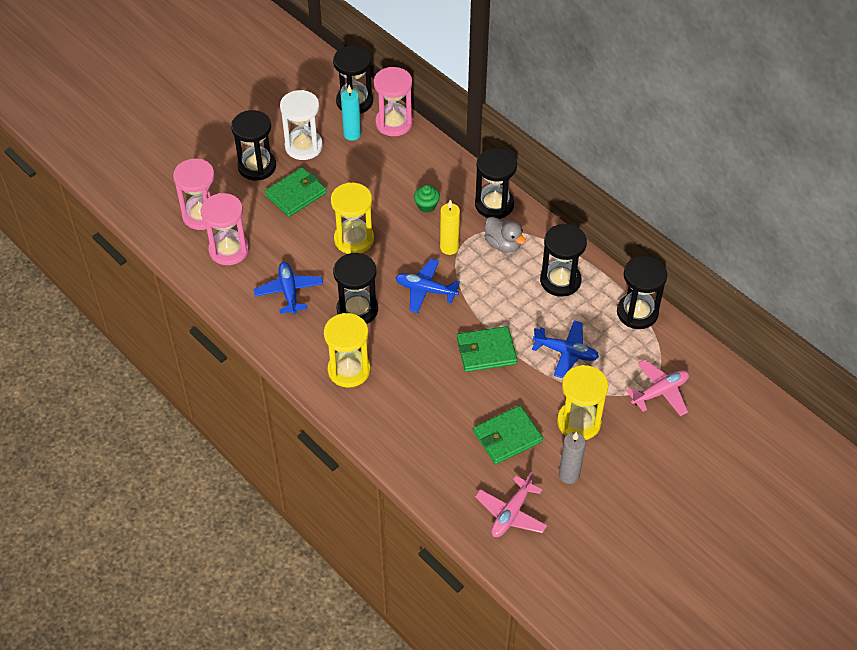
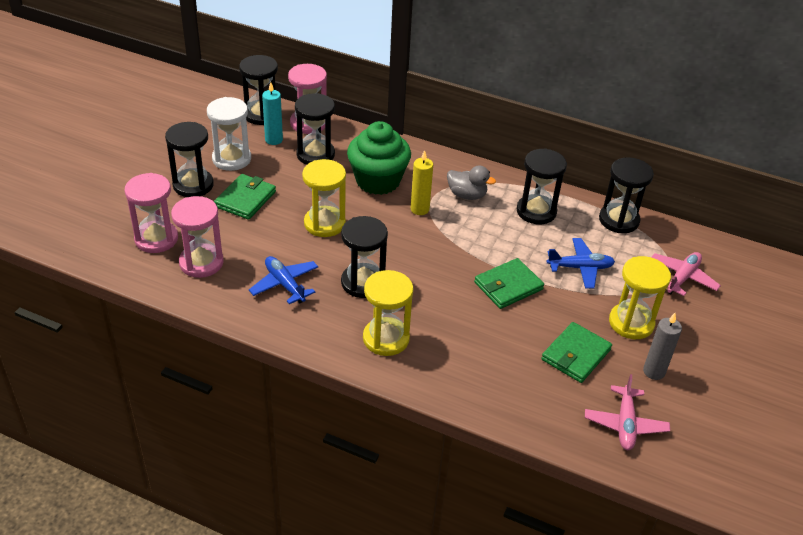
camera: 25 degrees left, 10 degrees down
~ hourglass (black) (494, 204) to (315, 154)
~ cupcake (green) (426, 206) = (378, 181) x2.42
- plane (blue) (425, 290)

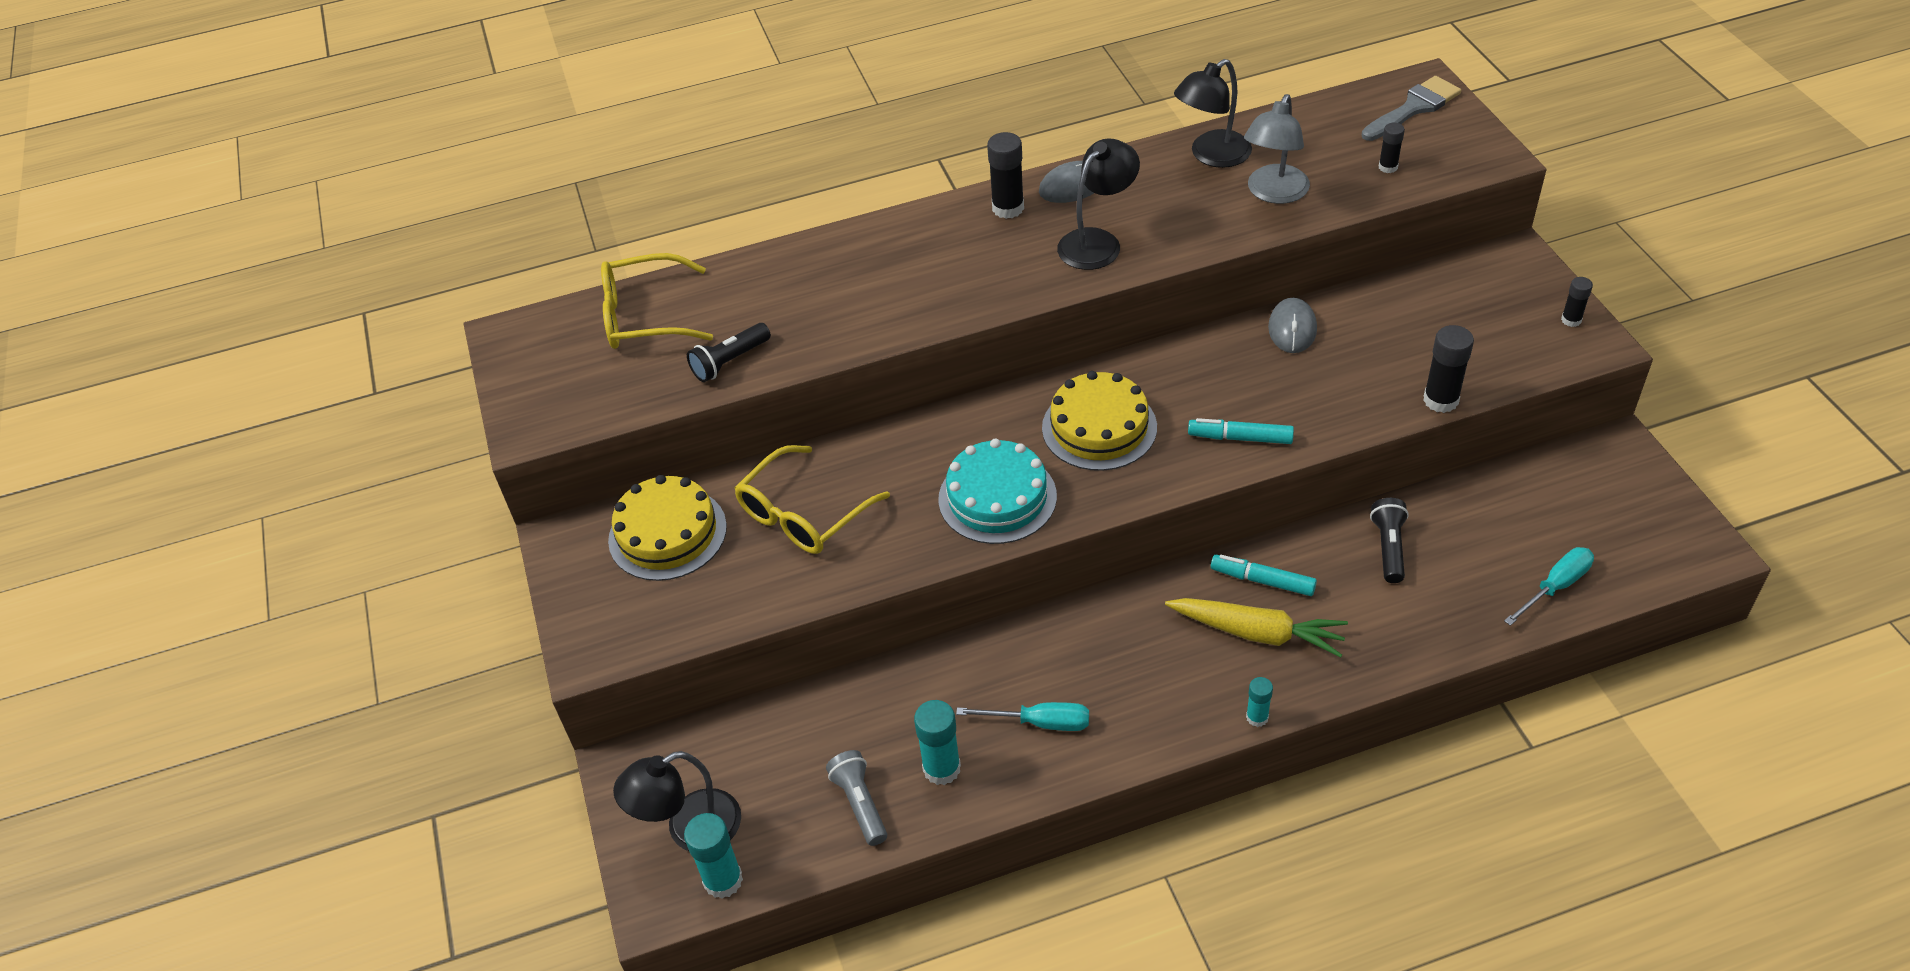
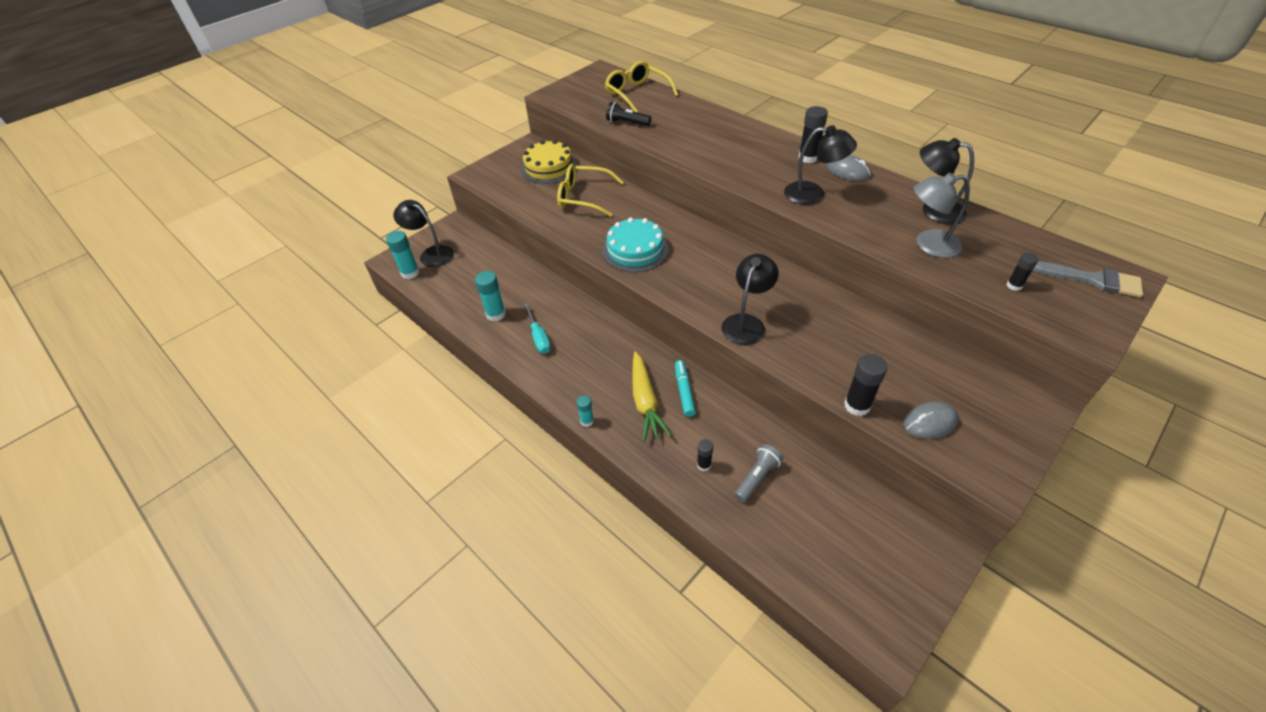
camera: 60 degrees right, 0 degrees up
~ glue stick (black) (1571, 320) to (704, 465)
~ marker (turquoise) (1240, 438) to lamp (black) (746, 323)
~ flashlight (grey) (860, 803) to (757, 477)
~ mouse (grey) (1292, 329) to (929, 422)
- cake (yellow) (1099, 427)
- flashlight (black) (1389, 547)
- screwdriver (turquoise) (1555, 586)

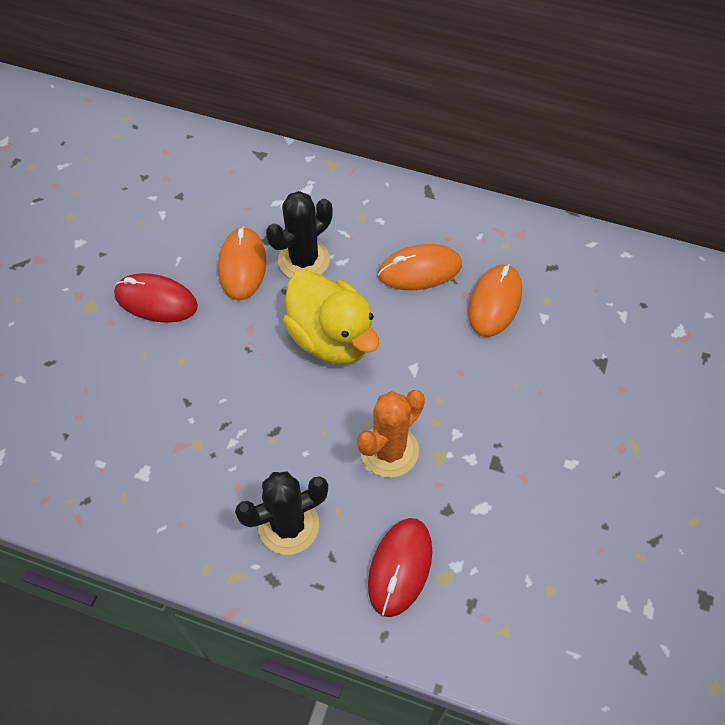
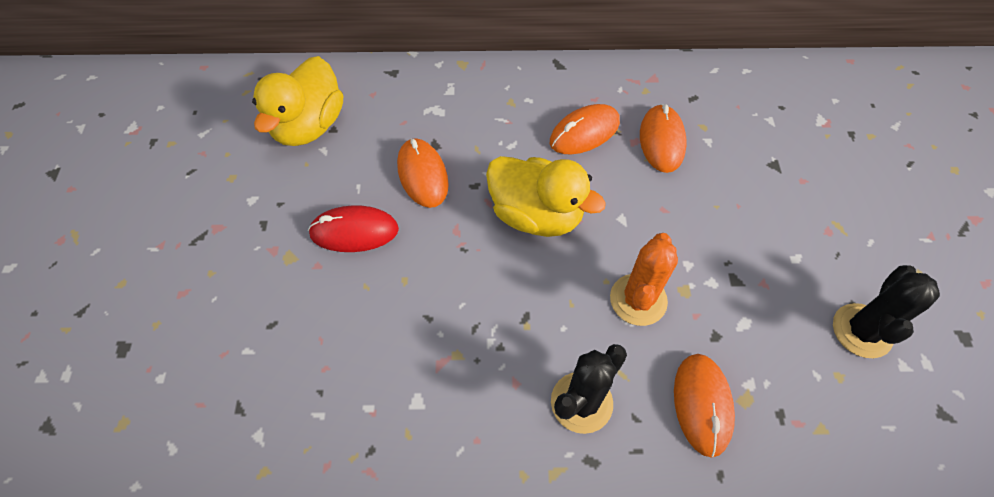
camera: 20 degrees left, 0 degrees up
+ duck (yellow) (309, 126)
~ mouse (red) (400, 567) to mouse (orange) (702, 404)
~ cactus (black) (304, 260) to (862, 331)

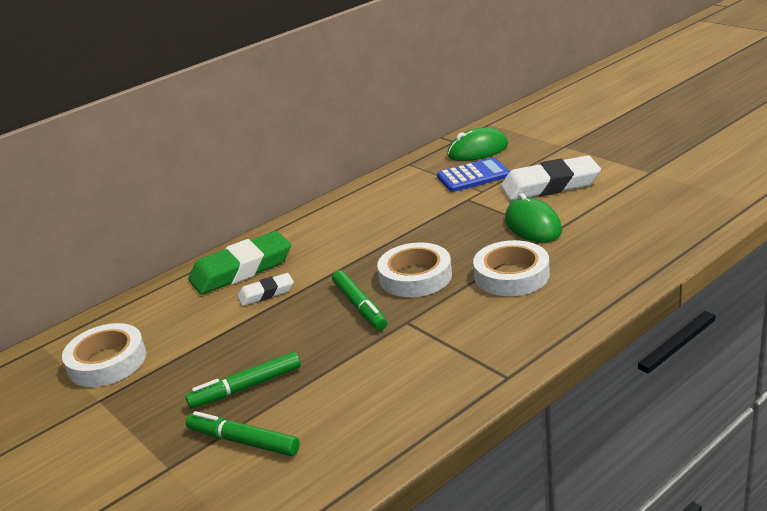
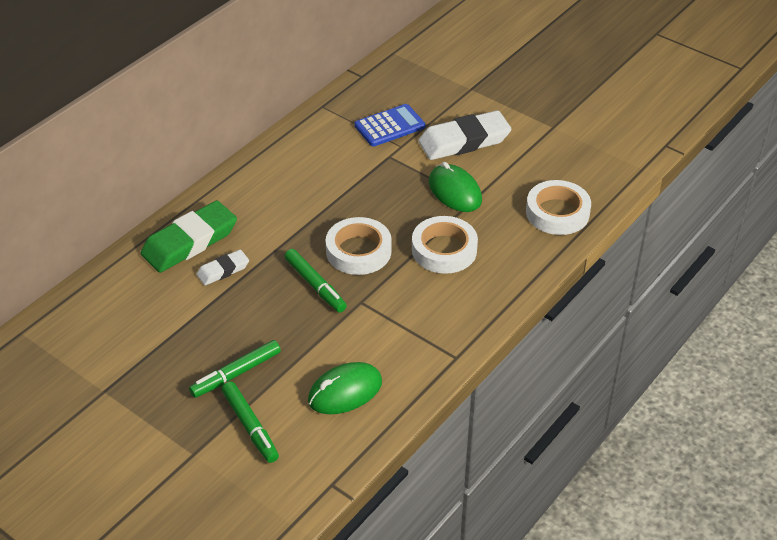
camera: 15 degrees left, 15 degrees up
~ marker (green) (243, 441) = (250, 426) 135 degrees counterclockwise
~ mouse (green) (477, 150) to (345, 391)
~ tape (white) (107, 361) to (557, 212)

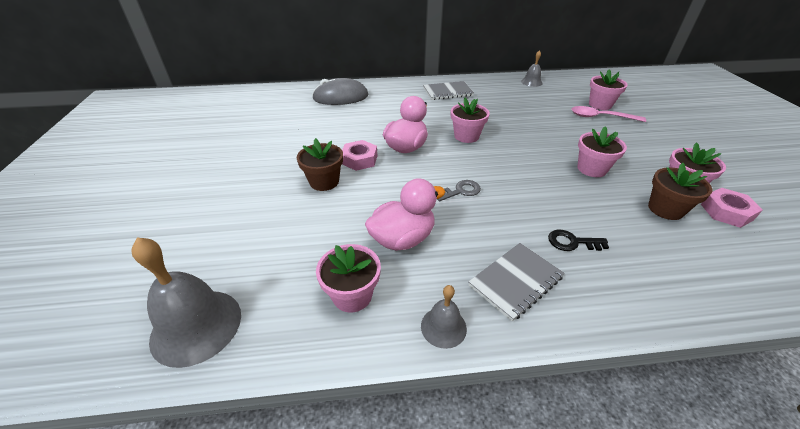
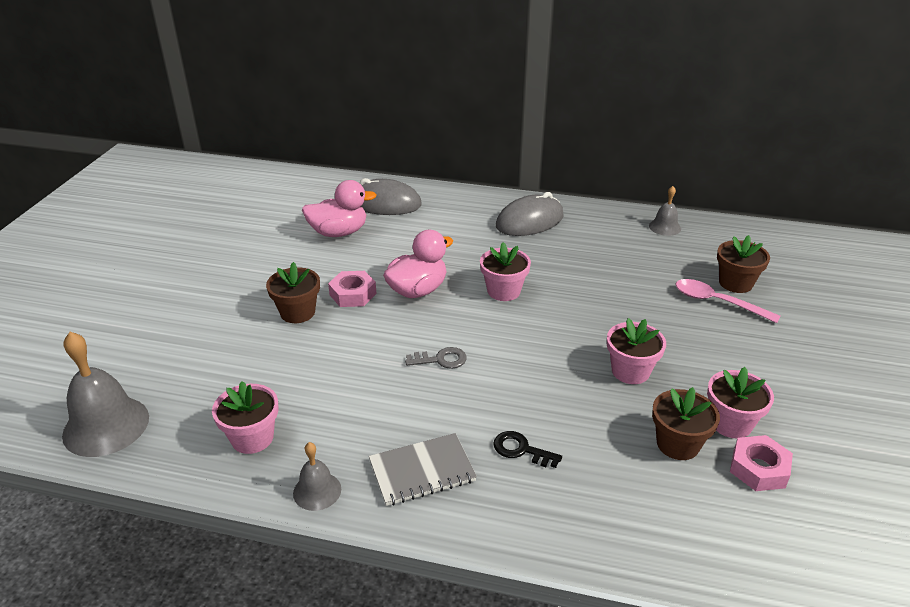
camera: 20 degrees right, 5 degrees down
~ duck (pink) (402, 239) to (339, 232)
~ notebook (grey) (447, 92) to mouse (grey) (529, 221)
~ flower pot (pink) (600, 105) to flower pot (brown) (735, 283)

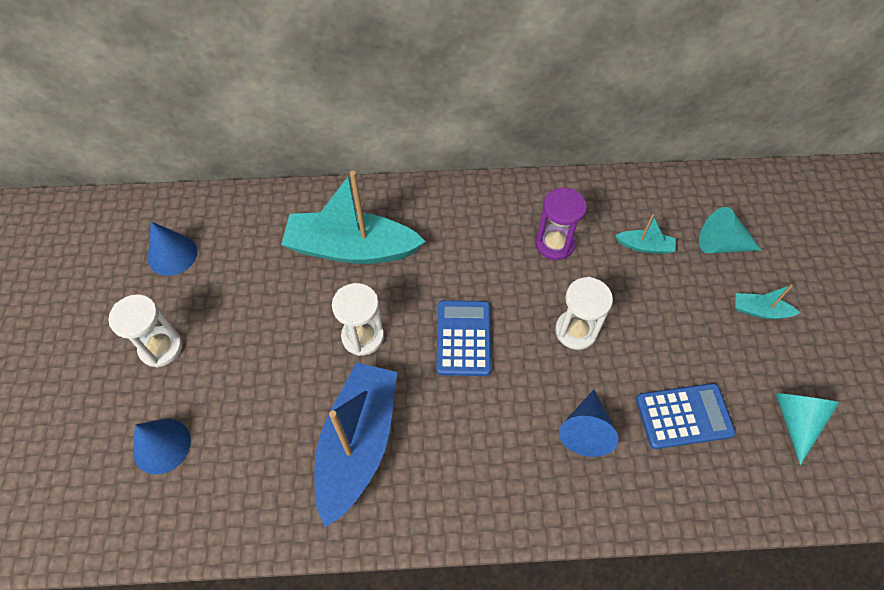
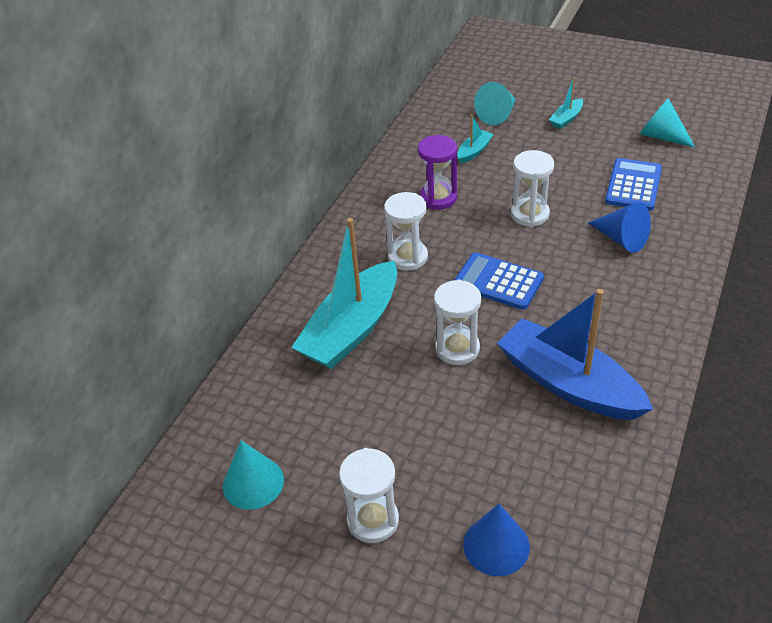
camera: 60 degrees left, 15 degrees down
~ cone (blue) (172, 254) to cone (turquoise) (253, 482)
+ hourglass (white) (407, 257)

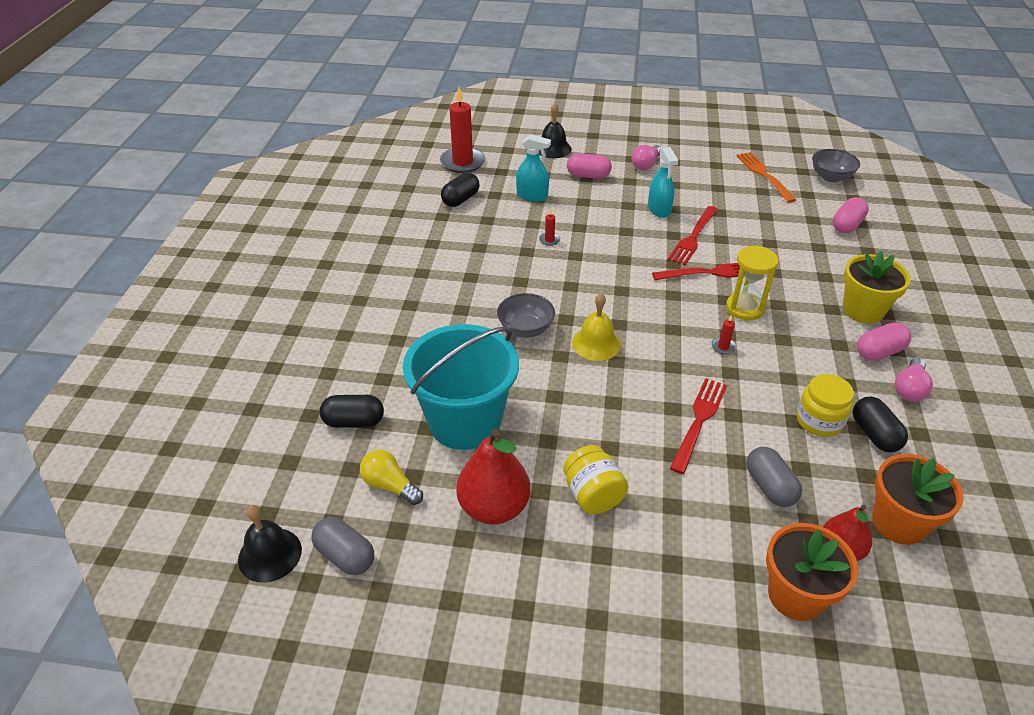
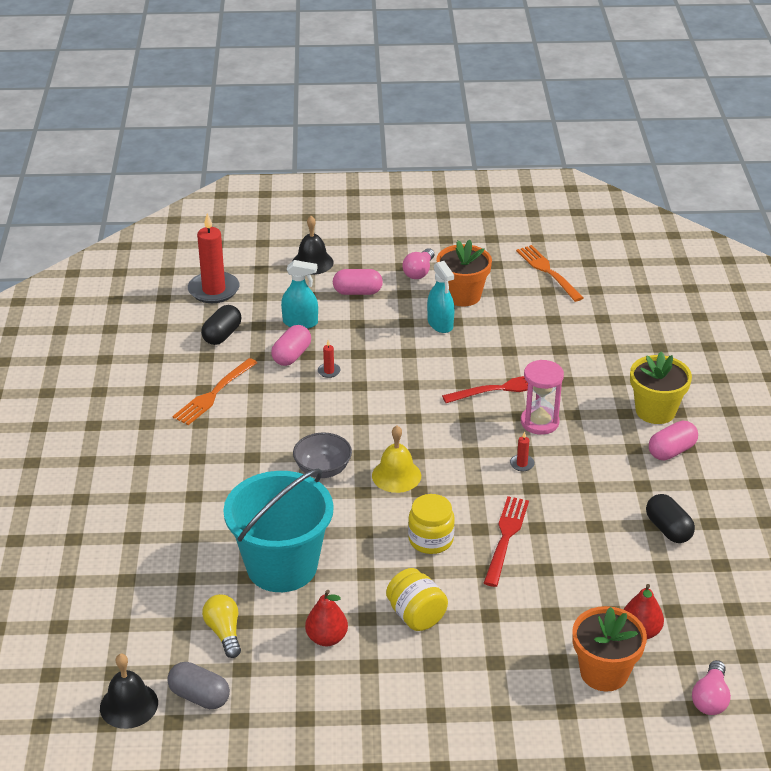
camera: 10 degrees left, 5 degrees down
+ fork (orange) (214, 394)
~ light bulb (yellow) (390, 485) = (224, 632) 45 degrees clockwise
~ capsule (pink) (847, 225) to (292, 355)
~ pear (red) (494, 507) = (327, 638) x0.63
~ jar (yellow) (819, 421) to (431, 540)
~ flower pot (orange) (898, 522) to (462, 295)
~ hourglass (yellow) (745, 308) to hourglass (pink) (539, 422)
~ light bulb (pink) (909, 389) to (710, 698)
- capsule (black) (354, 421)
- fork (red) (693, 237)
- capsule (grey) (769, 487)
- bowl (grey) (831, 177)

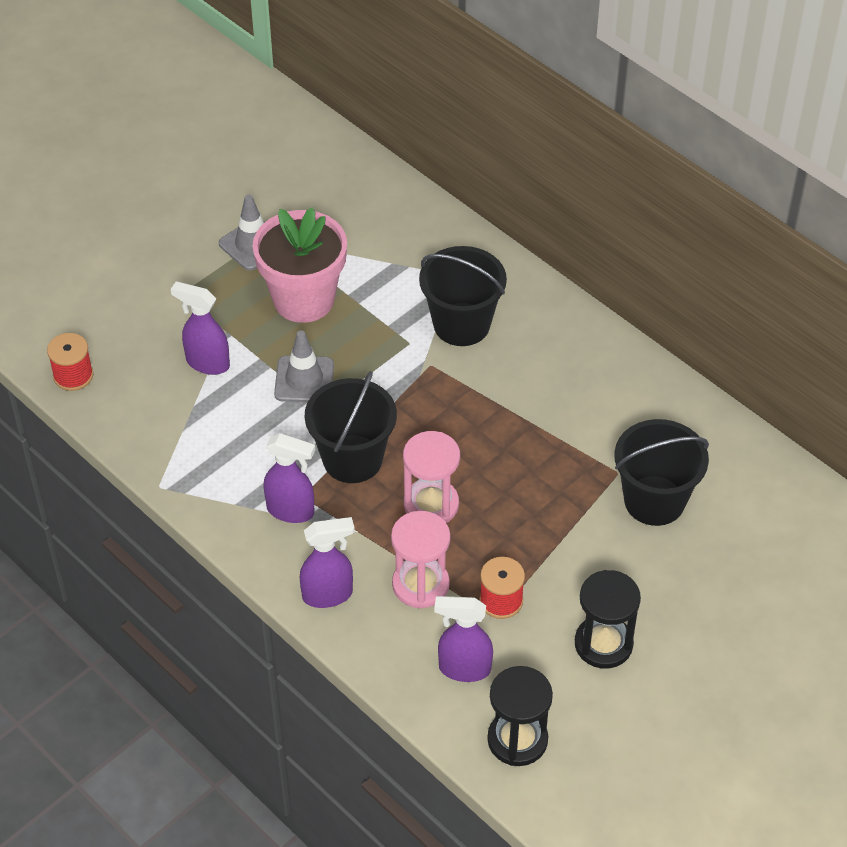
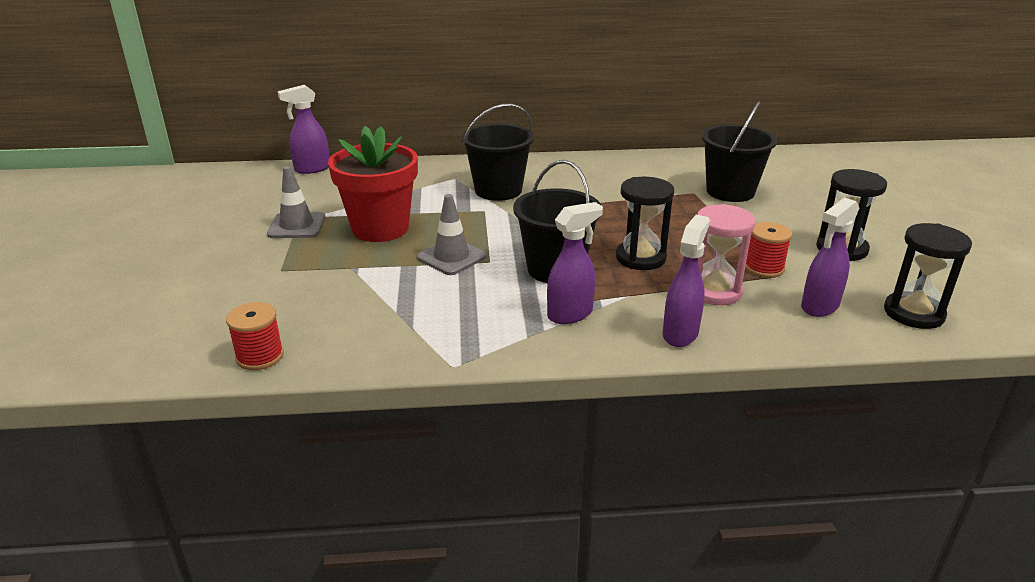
camera: 50 degrees left, 20 degrees down
~ spray bottle (purple) (207, 363) to (311, 169)
~ flower pot (pink) (303, 299) to flower pot (red) (380, 228)
~ hourglass (pink) (431, 504) to hourglass (black) (640, 258)

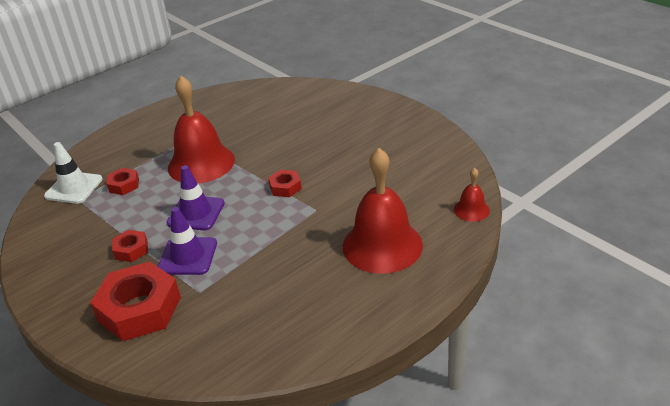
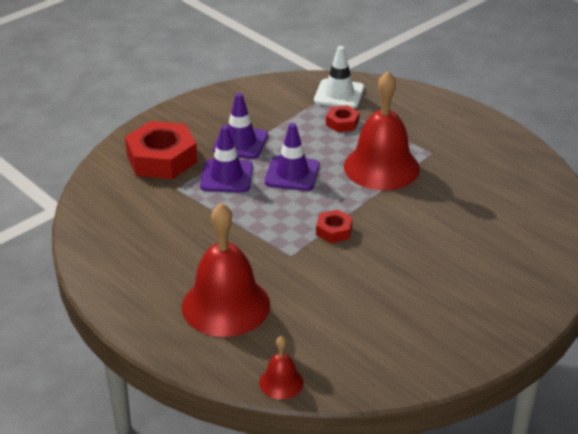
camera: 85 degrees right, 0 degrees up
~ nut (red) (131, 250) to traffic cone (purple) (240, 143)

